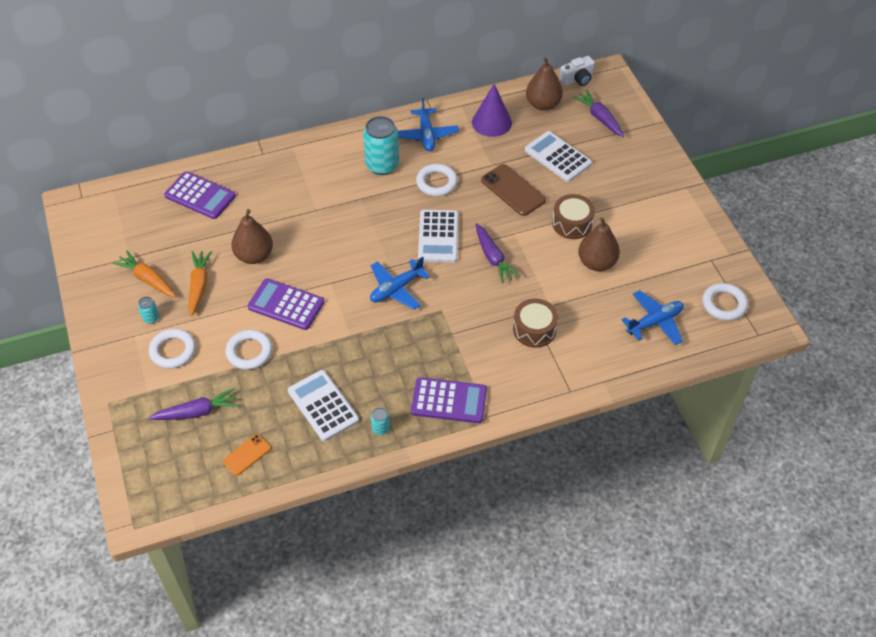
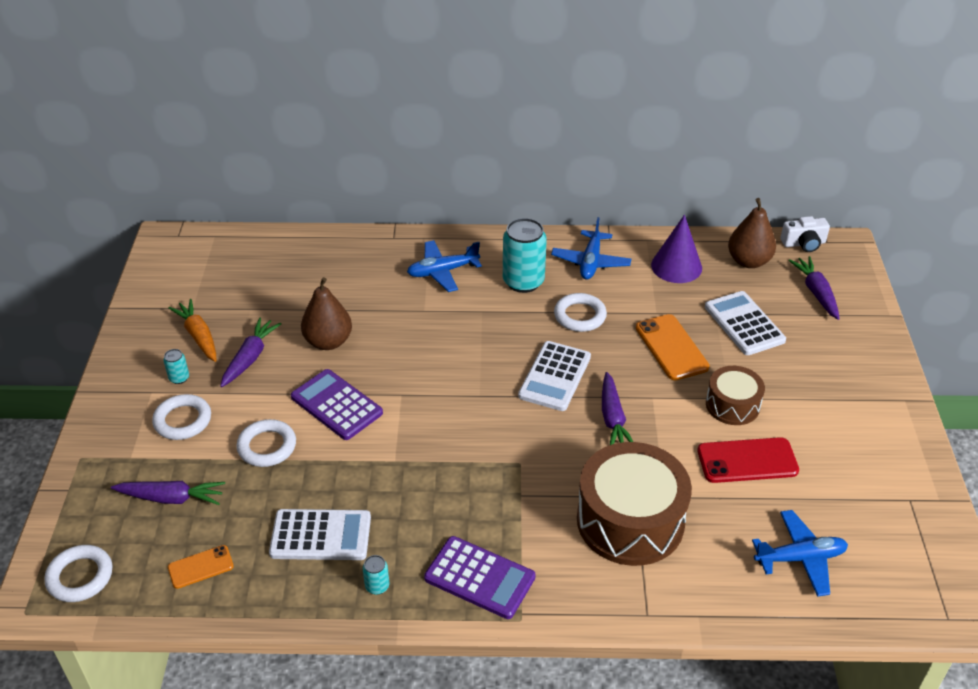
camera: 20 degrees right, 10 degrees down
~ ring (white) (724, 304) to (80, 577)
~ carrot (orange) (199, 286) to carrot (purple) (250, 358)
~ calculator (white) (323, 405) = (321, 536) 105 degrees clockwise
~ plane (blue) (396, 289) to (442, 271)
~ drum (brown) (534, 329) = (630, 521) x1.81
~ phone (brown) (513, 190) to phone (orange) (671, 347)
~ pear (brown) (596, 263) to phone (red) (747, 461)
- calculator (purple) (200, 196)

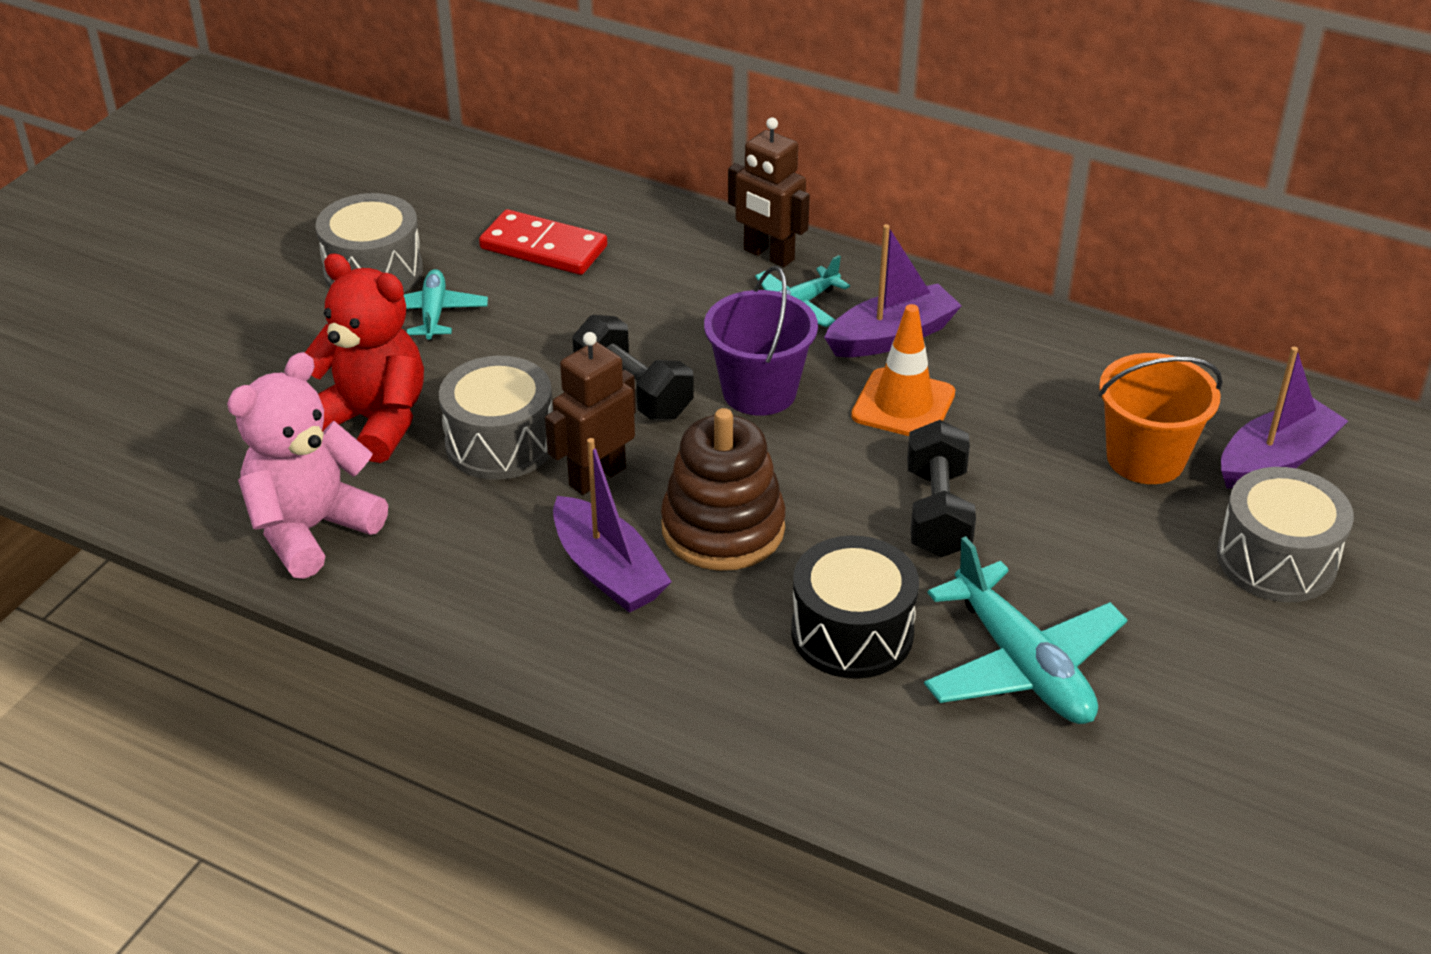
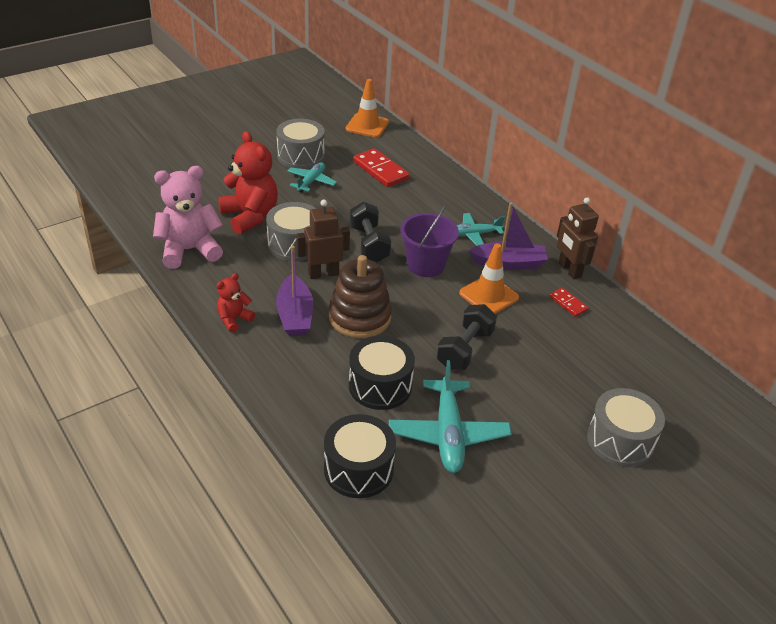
camera: 25 degrees right, 0 degrees up
+ teddy bear (red) (234, 319)
+ drum (black) (358, 469)
+ traffic cone (orange) (367, 125)
+ domino (red) (568, 303)
~ robot (brown) (768, 255) to (569, 270)
- bucket (orange) (1145, 458)
- boat (purple) (1275, 460)

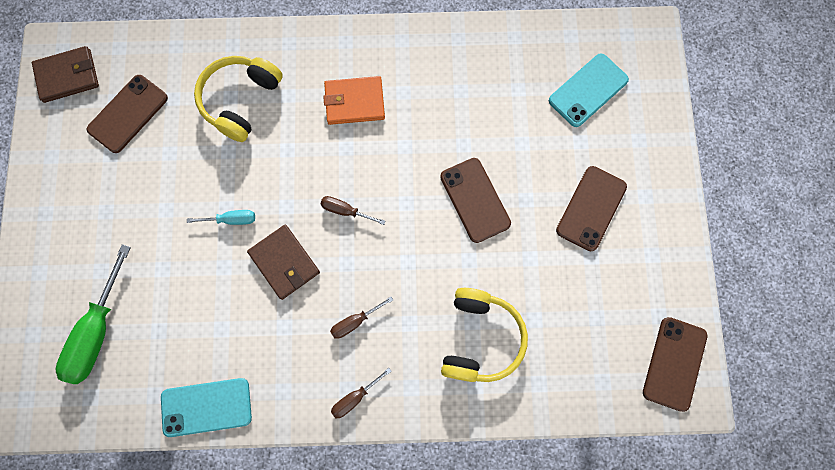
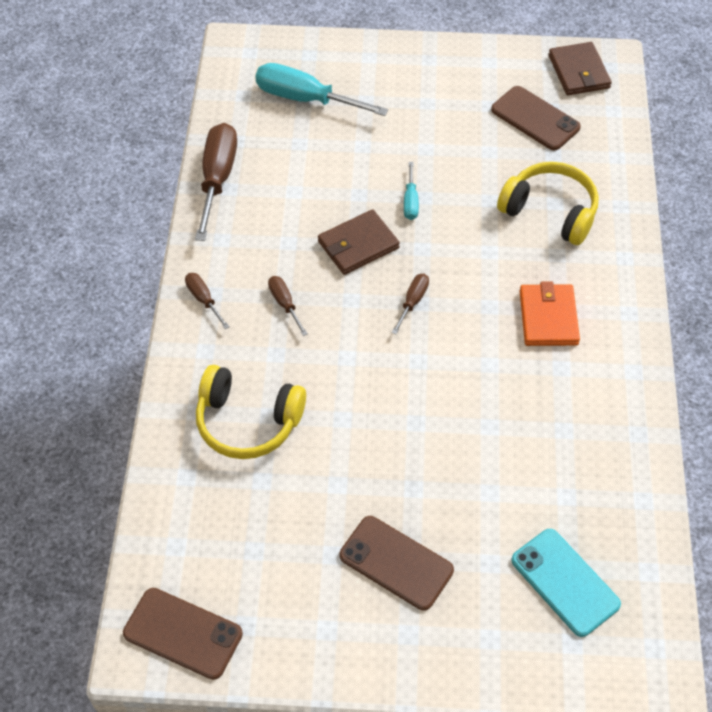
camera: 95 degrees right, 20 degrees down
~ phone (turquoise) (206, 407) to screwdriver (brown) (217, 179)
~ screwdriver (green) (97, 331) to screwdriver (turquoise) (305, 99)
- phone (brown) (475, 200)

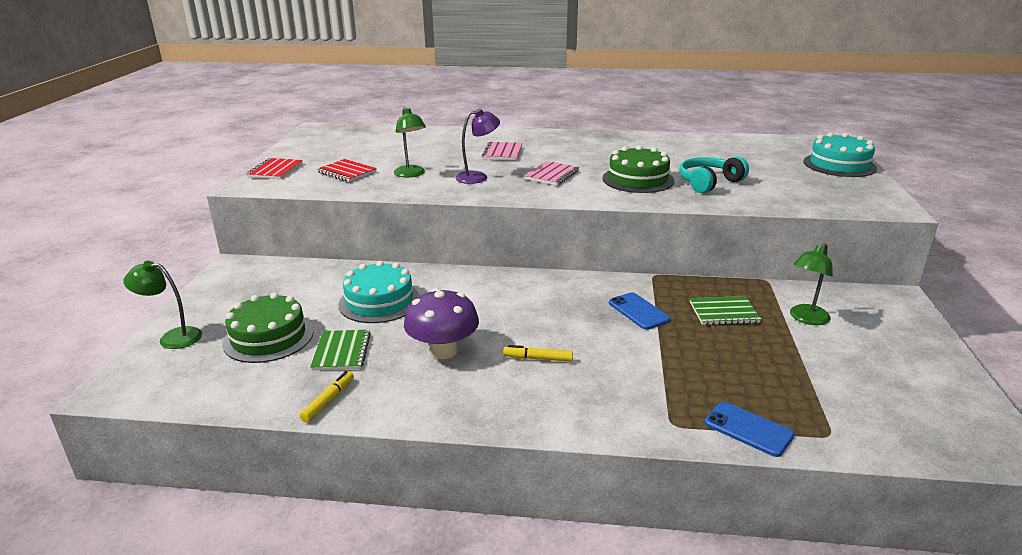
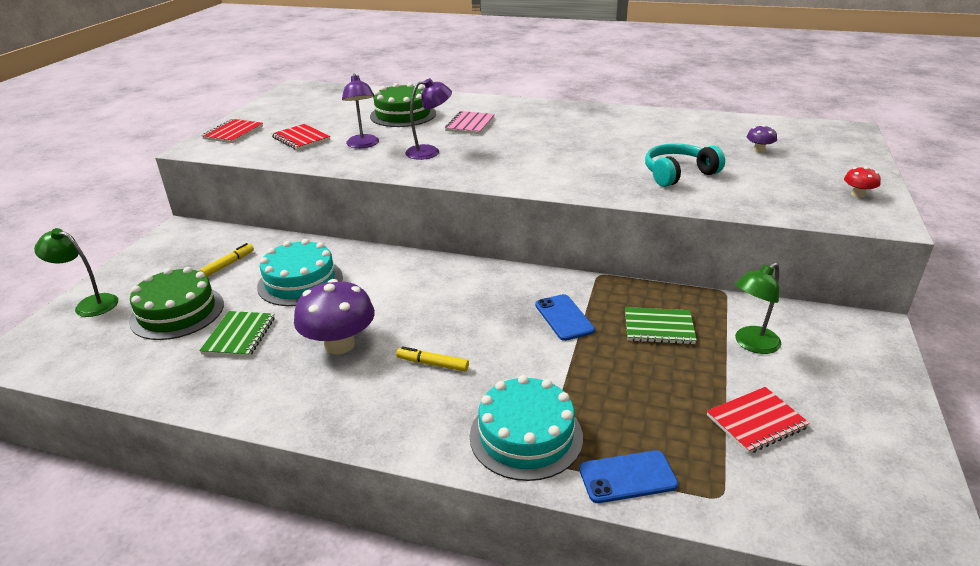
camera: 10 degrees right, 5 degrees up
~ marker (yellow) (328, 401) to (228, 264)
~ lamp (green) (411, 174) to lamp (purple) (363, 145)
~ cake (green) (638, 179) to (403, 115)
~ cake (turquoise) (839, 165) to (526, 436)
~ phone (blue) (748, 429) = (627, 477) 60 degrees counterclockwise
+ notebook (red) (756, 422)
+ mushroom (purple) (759, 150)
+ mushroom (red) (857, 195)
- notebook (pink) (552, 175)

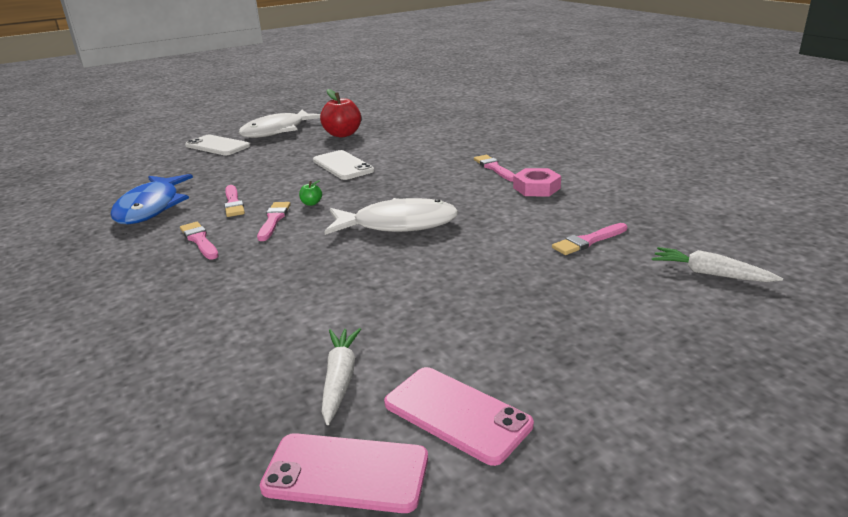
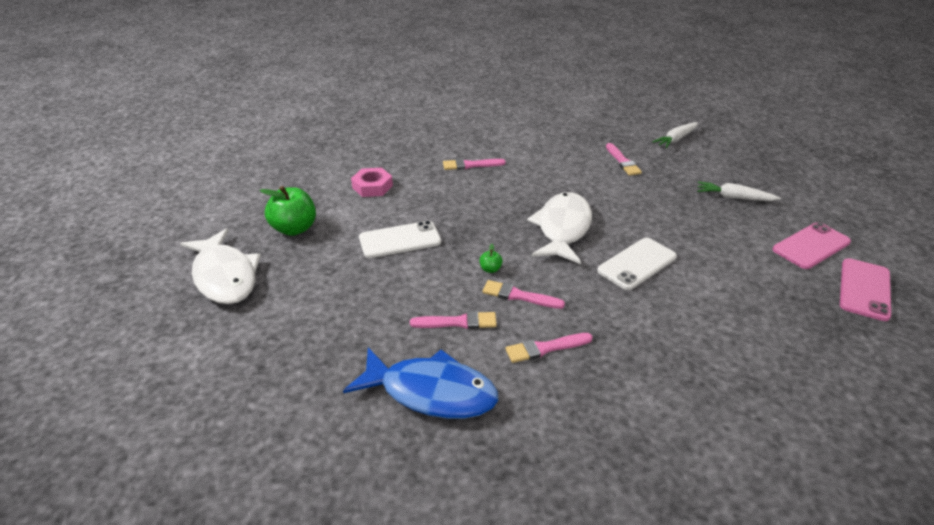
camera: 75 degrees left, 10 degrees up
~ apple (red) (342, 134) to apple (green) (294, 229)
~ nut (pink) (536, 188) to (372, 187)
~ phone (white) (217, 146) to (637, 264)
~ carrot (white) (340, 379) to (734, 198)

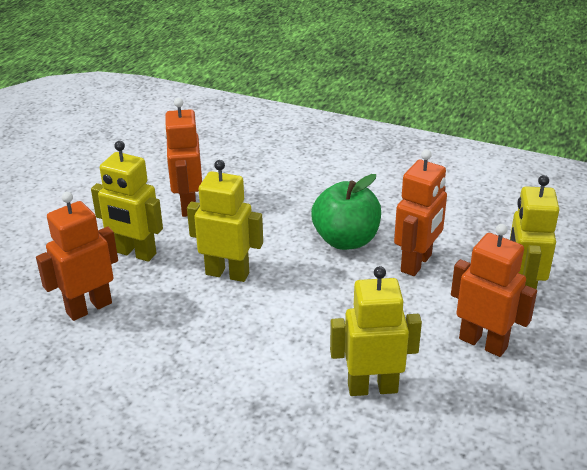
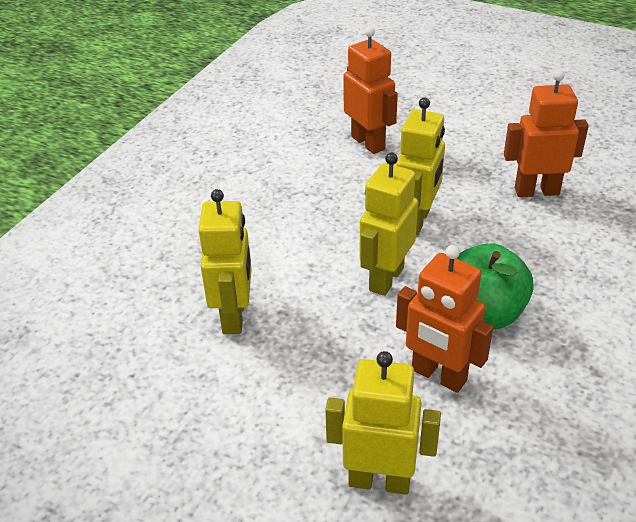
camera: 95 degrees right, 5 degrees up
~ robot (yellow) (135, 253) to (386, 279)
- robot (orange) (483, 343)

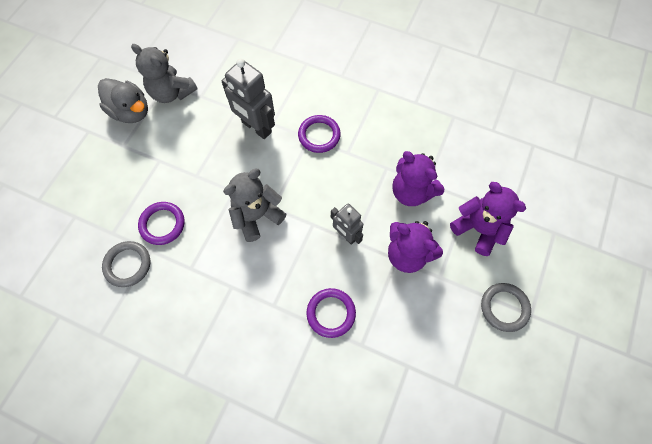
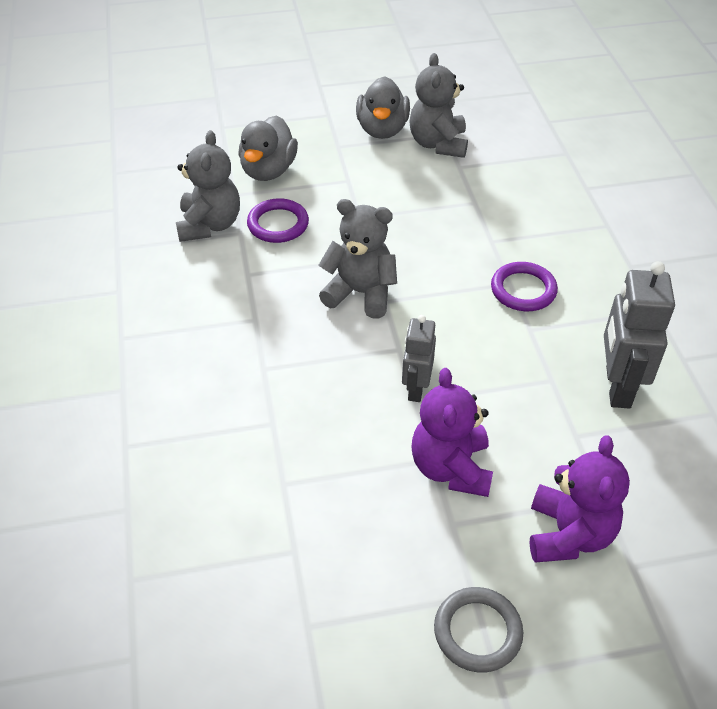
camera: 55 degrees right, 20 degrees down
~ ring (grey) (128, 265) to teddy bear (grey) (209, 225)
+ duck (grey) (268, 170)
~ robot (grey) (256, 127) to (617, 387)
- ring (purple) (331, 313)
- teddy bear (purple) (411, 192)

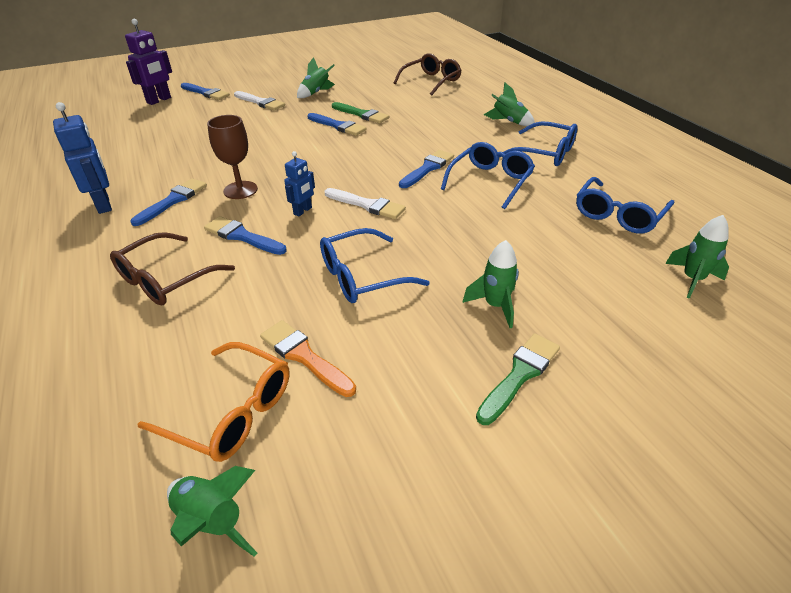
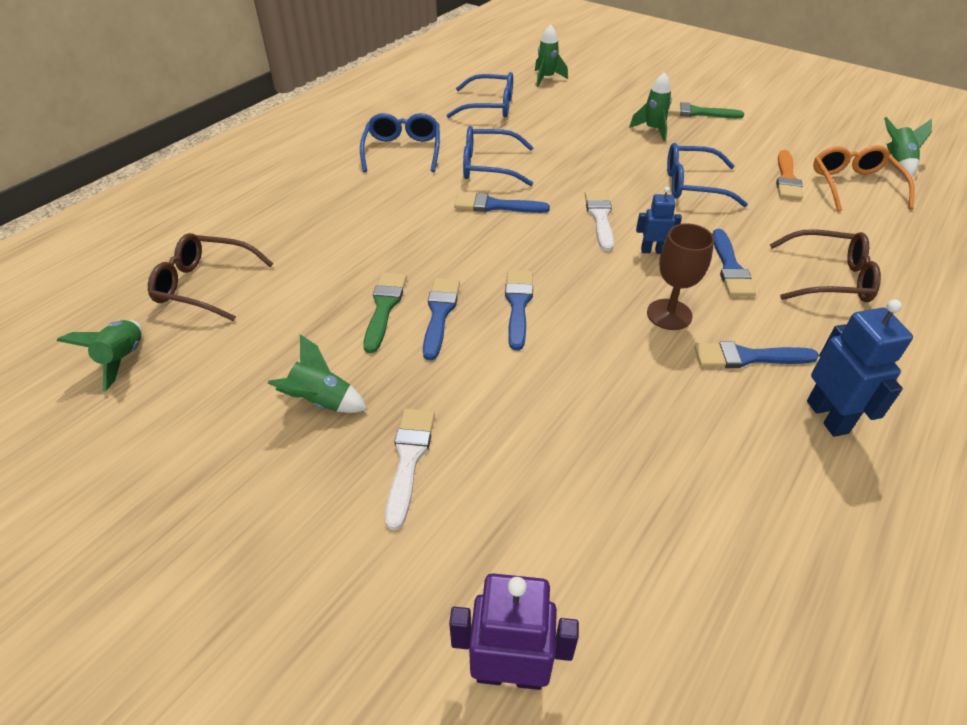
camera: 120 degrees left, 5 degrees up
~ rocket (green) (508, 122) to (123, 359)
~ brush (blue) (206, 93) to (518, 305)
~ glasses (blue) (362, 276) = (693, 185) 150 degrees clockwise
~ robot (blue) (104, 205) = (827, 417) 135 degrees clockwise

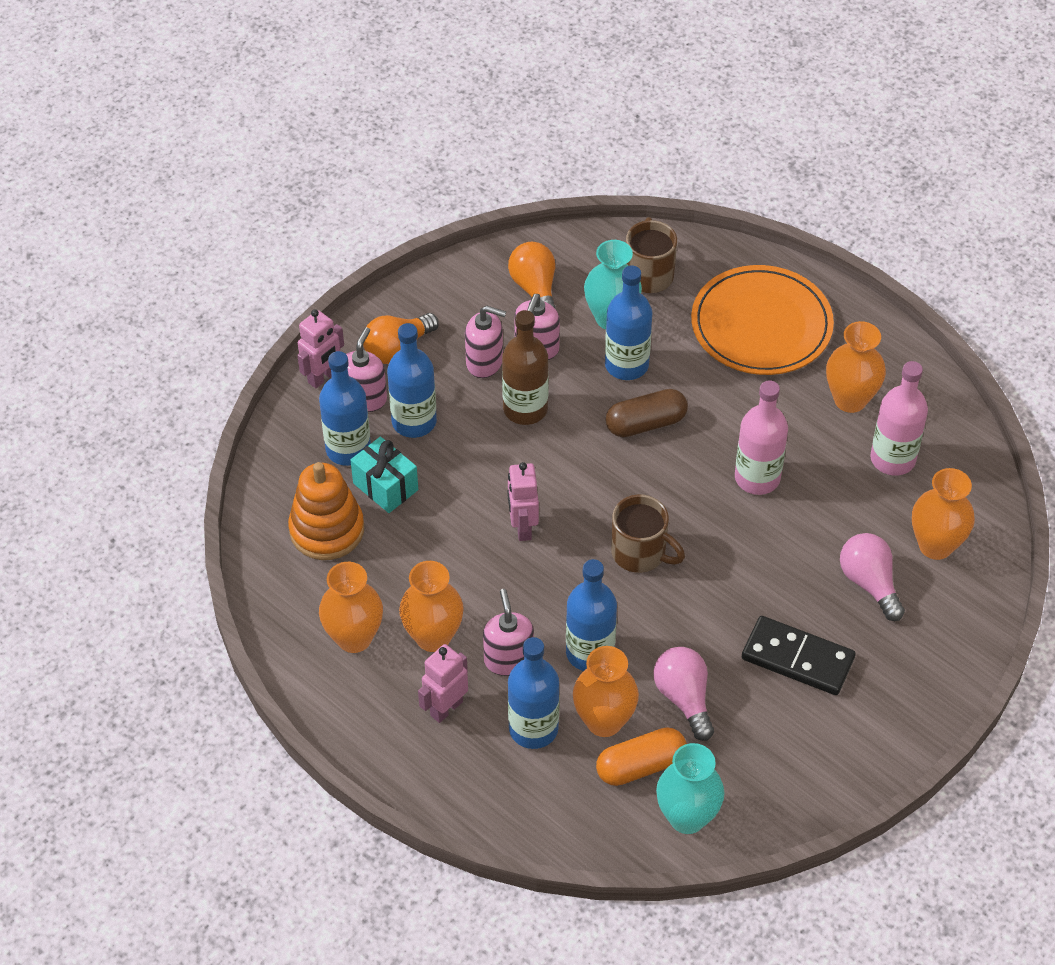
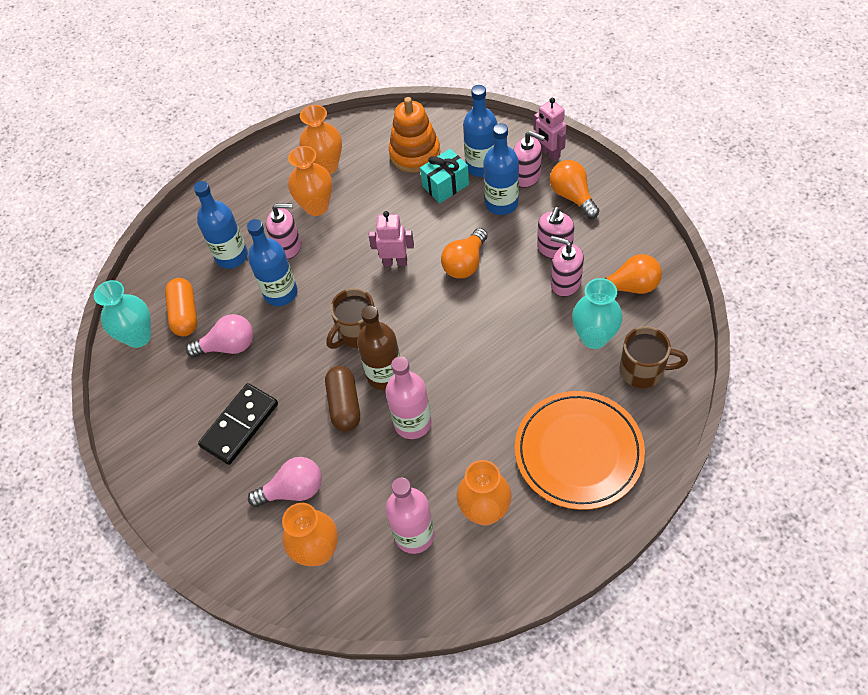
camera: 105 degrees right, 5 degrees up
~ capsule (brown) (646, 423) to (345, 405)
~ bottle (brown) (525, 409) to (385, 375)
+ light bulb (orange) (465, 263)
- robot (pink) (446, 708)
- vase (orange) (604, 721)
- bottle (blue) (626, 365)

